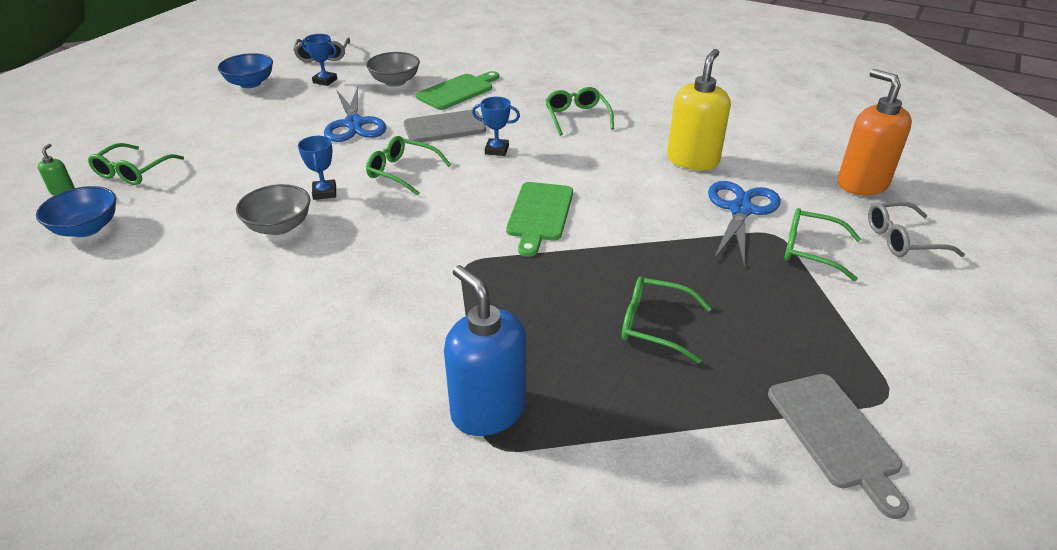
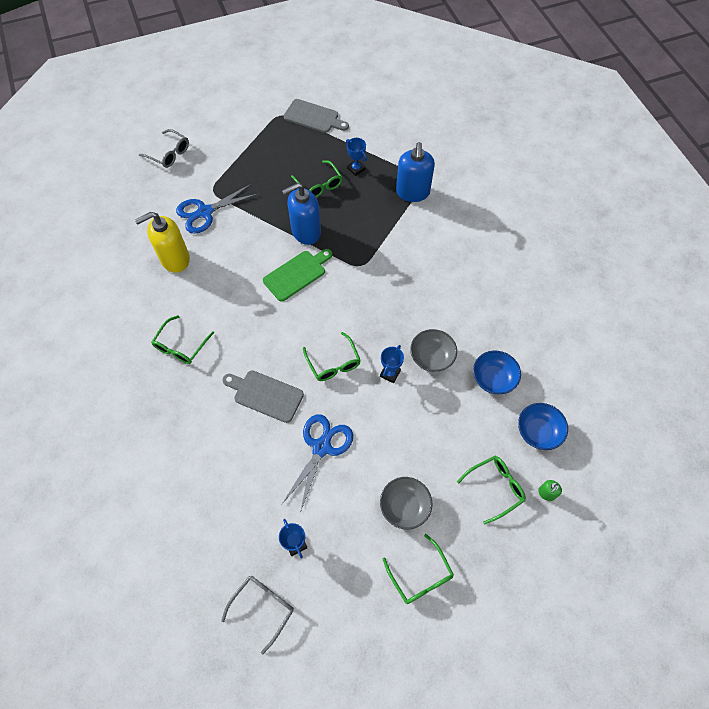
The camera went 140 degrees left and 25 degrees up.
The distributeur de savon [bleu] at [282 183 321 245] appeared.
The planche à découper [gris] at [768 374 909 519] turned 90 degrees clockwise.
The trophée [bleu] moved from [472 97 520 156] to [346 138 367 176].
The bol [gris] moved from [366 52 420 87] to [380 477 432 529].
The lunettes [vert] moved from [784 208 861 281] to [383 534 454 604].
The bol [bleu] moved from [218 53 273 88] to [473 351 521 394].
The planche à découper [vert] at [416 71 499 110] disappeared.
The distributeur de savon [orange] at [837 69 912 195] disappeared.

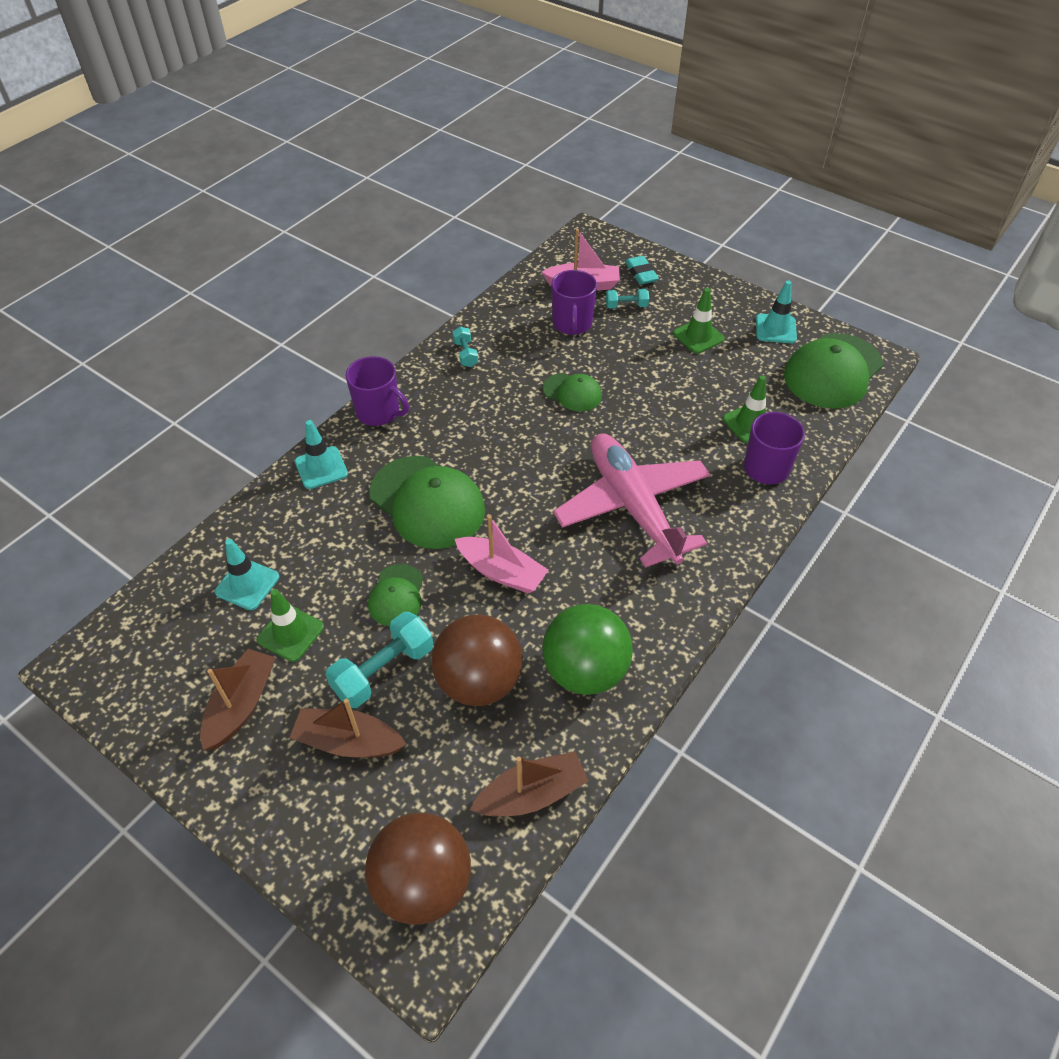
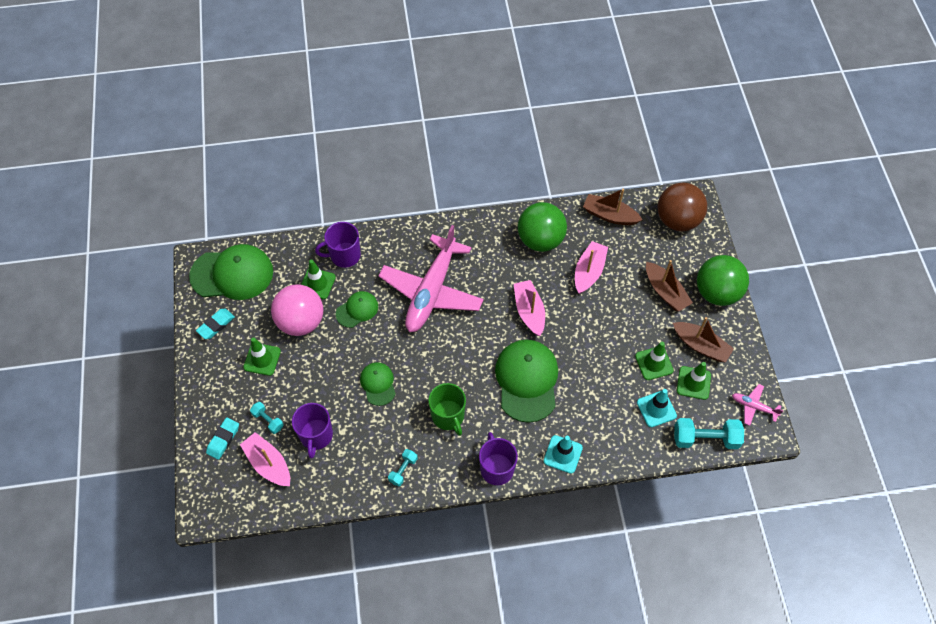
The camera went 135 degrees left and 10 degrees up.
The cône de chantier [turquoise] at [756 281 797 343] was replaced by the gomme [turquoise] at [196 309 235 339].
The balle [rose] at [271 284 323 336] appeared.
The tasse [violet] at [551 270 597 335] turned 135 degrees clockwise.
The casquette [vert] moved from [368 564 423 626] to [336 291 378 328].
The tasse [vert] at [428 383 466 436] appeared.
The balle [marron] at [432 615 523 706] was replaced by the bateau [rose] at [575 241 608 294].
The bateau [marron] at [200 649 276 750] turned 120 degrees counterclockwise.
The haltère [turquoise] moved from [325 612 433 708] to [674 418 744 449].
The cône de chantier [vert] at [677 362 711 400] appeared.
The balle [vert] at [697 255 749 306] appeared.
The avion [rose] at [732 384 783 426] appeared.

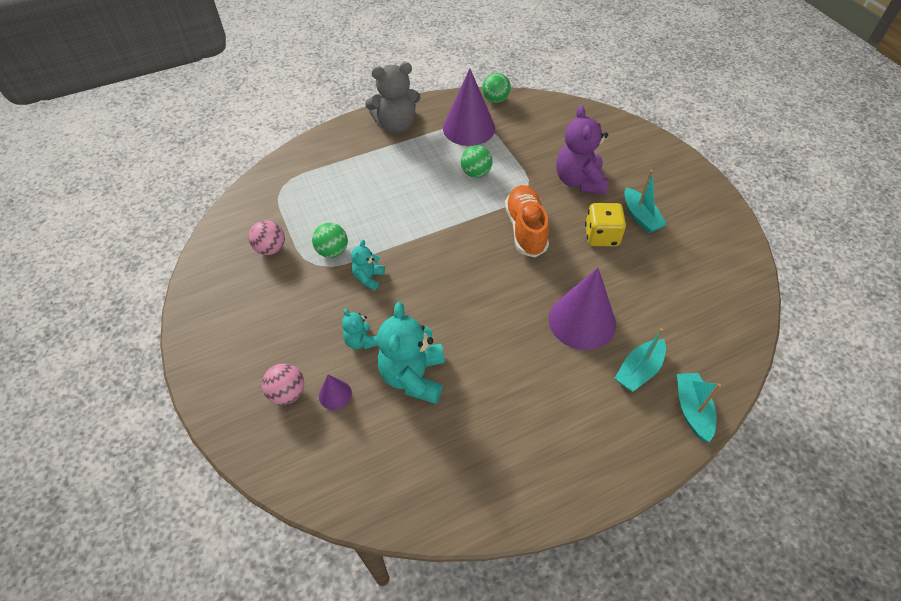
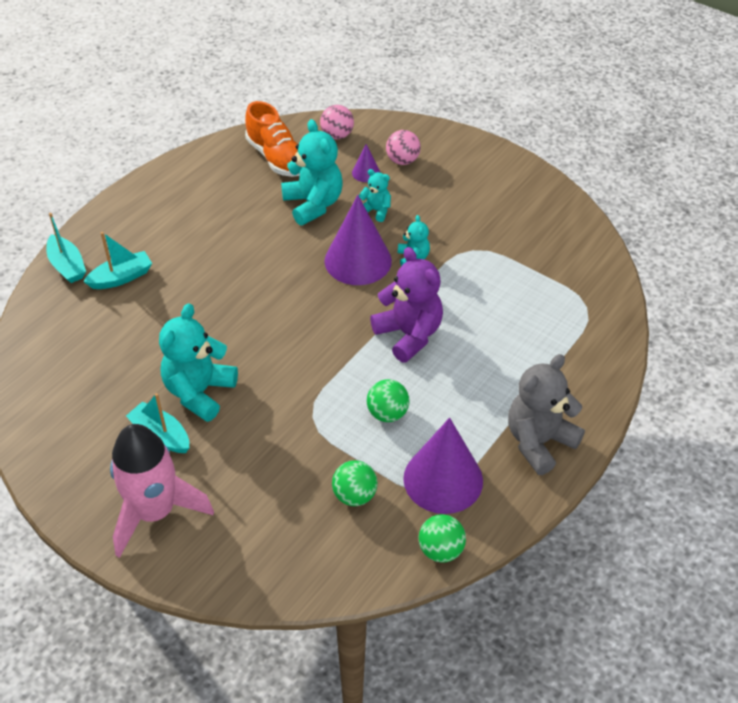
The camera went 150 degrees right and 5 degrees down.
The bateau [turquoise] at [615 328 666 392] turned 45 degrees clockwise.
The fusée [rose] at [110 424 214 558] appeared.
The dé [jaune] at [585 203 626 246] was replaced by the ours en peluche [turquoise] at [159 303 238 422].
The chaussure [orange] moved from [505 185 549 257] to [245 101 300 177].
The balle [rose] moved from [249 220 285 255] to [320 105 354 139].
The cône [violet] moved from [549 268 616 350] to [324 195 392 285].
The balle [vert] moved from [312 223 348 258] to [332 460 378 506].
The ours en peluche [violet] moved from [556 106 609 194] to [370 247 443 363].

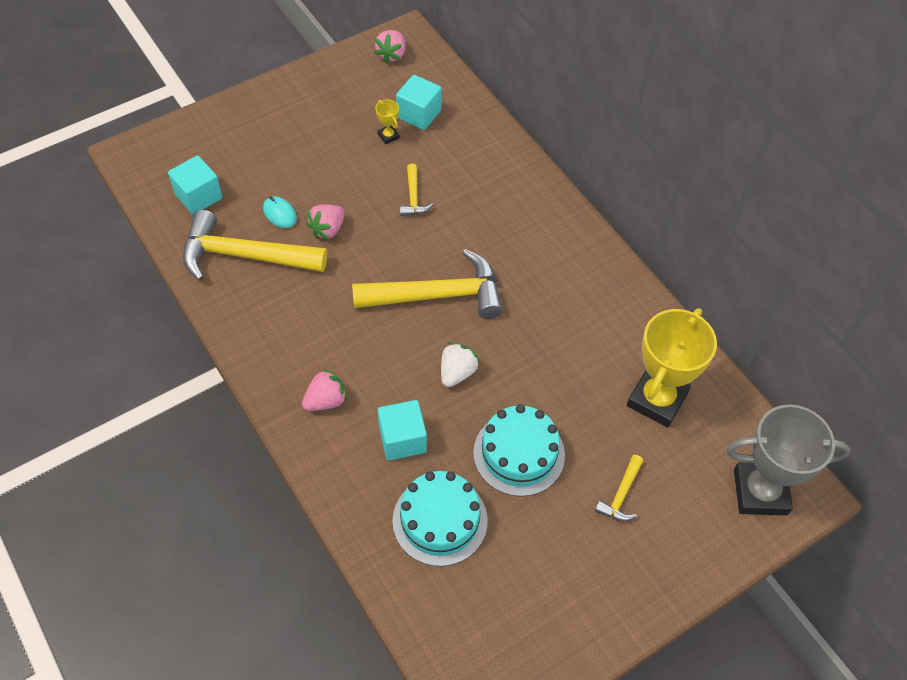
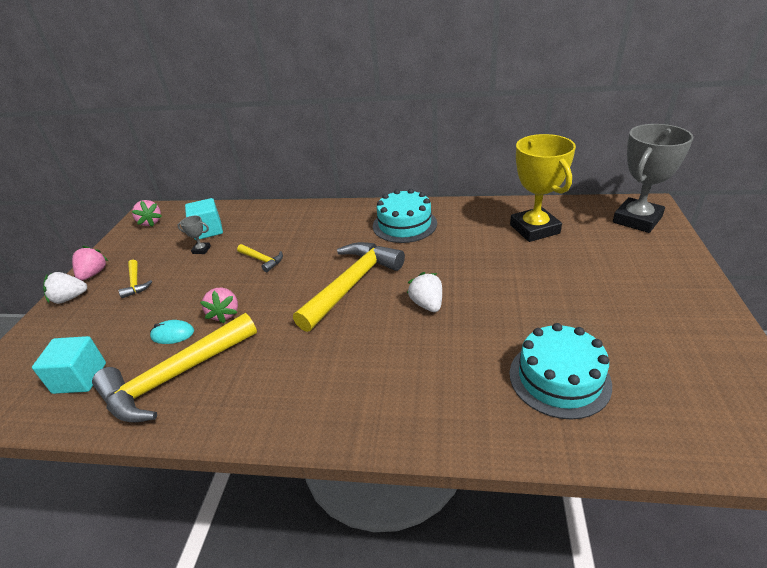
The camera went 45 degrees left and 20 degrees down.
The fraise [blanc] at [43 272 87 304] appeared.
The fraise [rose] moved from [302 368 348 411] to [72 246 108 281].
The marteau [jaune] moved from [595 455 643 522] to [119 260 152 298].
The trophée [jaune] at [375 100 399 144] became the trophée [gris] at [177 216 211 254].
The gâteau [turquoise] moved from [473 404 565 497] to [373 189 437 243].
The cube [turquoise] at [378 400 427 461] disappeared.

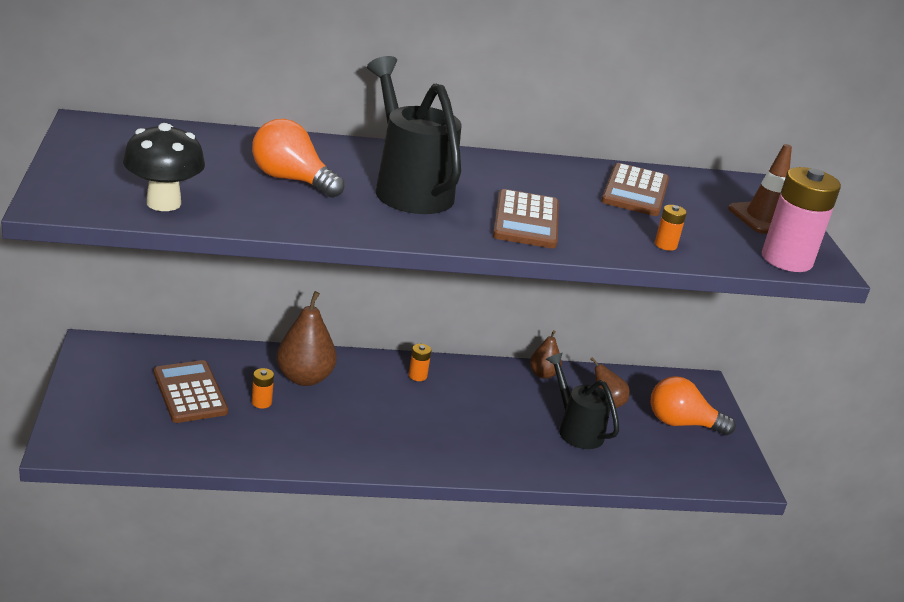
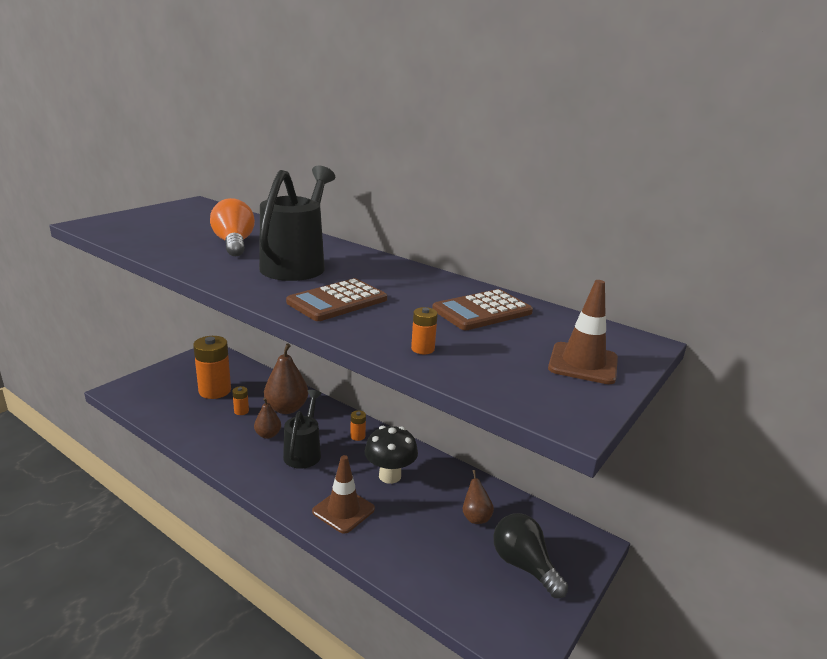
The camera went 45 degrees right and 5 degrees down.
The calculatrice [marron] at [154 360 228 423] was replaced by the pile [orange] at [193 336 231 399].
The poire [marron] moved from [530 330 562 379] to [254 398 281 439].
The arrosoir [noir] moved from [546 353 619 449] to [283 390 322 469].
The cône de chantier [marron] at [312 455 375 534] appeared.
The champignon [noir] moved from [123 123 205 211] to [364 426 418 484].
The ampoule [orange] at [650 376 736 436] became the ampoule [noir] at [493 513 568 598].
The pile [rose] at [762 167 841 272] disappeared.

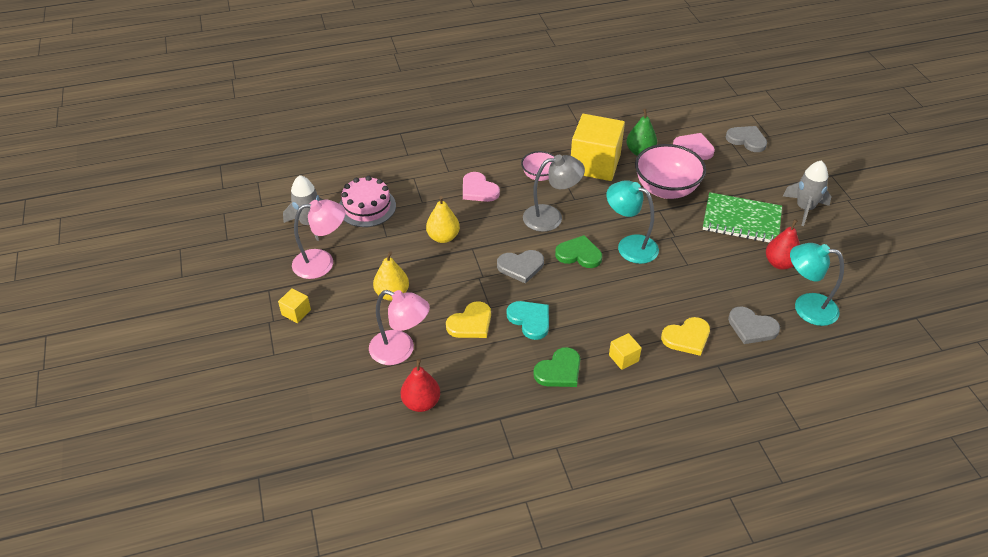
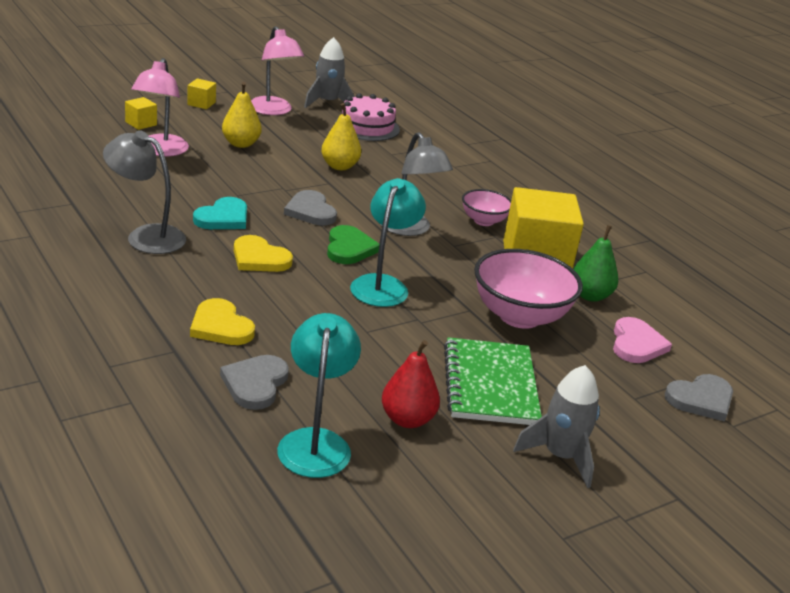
The camera went 70 degrees right and 15 degrees down.
The cœur [vert] at [533 347 580 387] was replaced by the lampe [gris] at [103 130 186 254].
The cube [jaune] moved from [609 333 642 370] to [125 97 157 130].
The cœur [jaune] moved from [446 301 491 338] to [234 235 293 272].
The cœur [gris] at [726 126 767 152] turned 45 degrees clockwise.
The poire [rouge] at [401 359 440 412] disappeared.
The cœur [rose] at [463 172 500 202] disappeared.

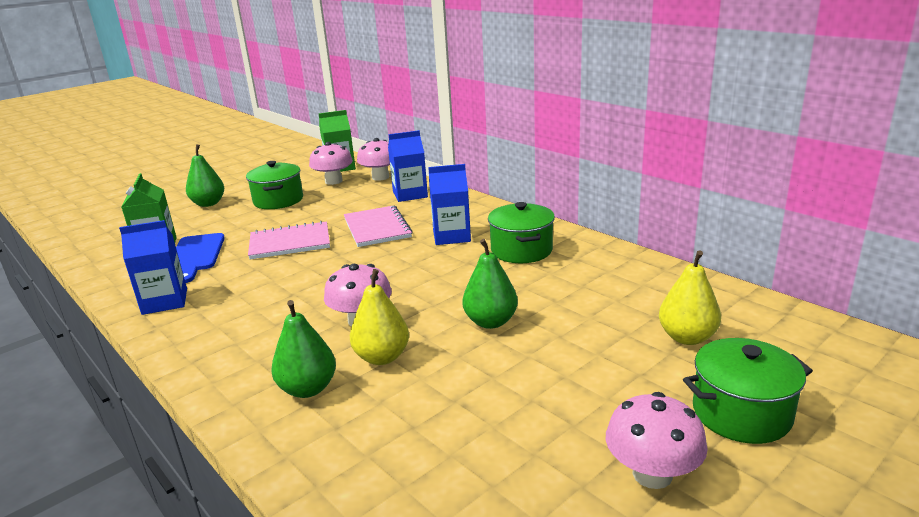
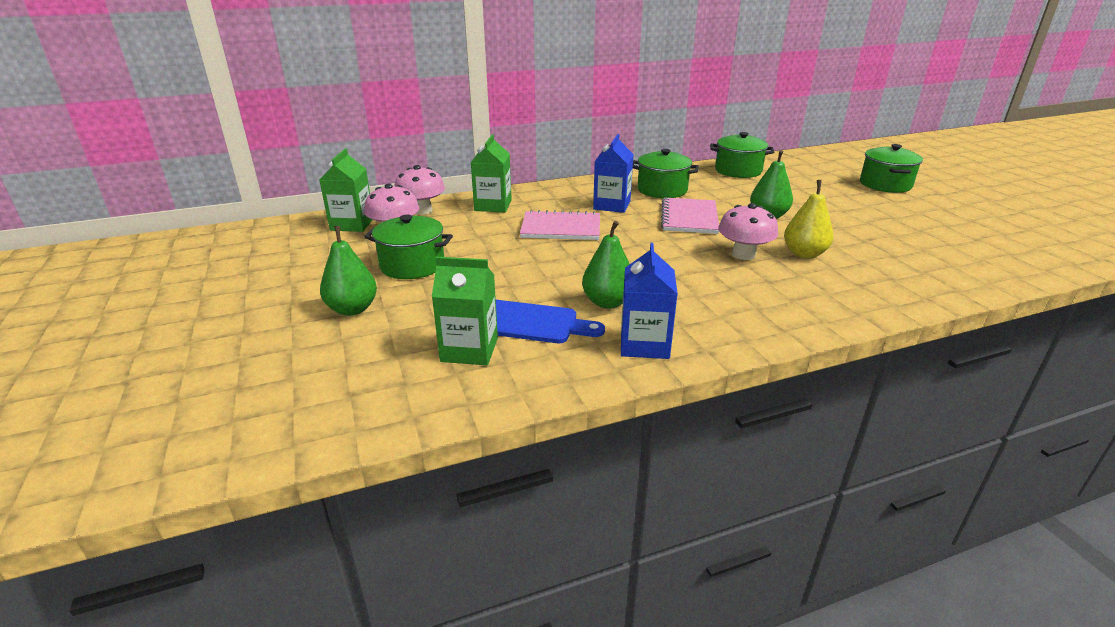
The camera went 70 degrees left and 5 degrees up.
The brique de lait [bleu] at [388 130 428 202] became the brique de lait [vert] at [471 134 512 212].
The poire [vert] moved from [271 300 336 398] to [582 221 630 309].
The carnet [rose] moved from [248 221 330 259] to [661 198 719 234].
The marmite [vert] at [710 132 774 178] appeared.
The champignon [rose] at [606 392 708 489] disappeared.
The poire [jaune] at [659 250 721 345] disappeared.

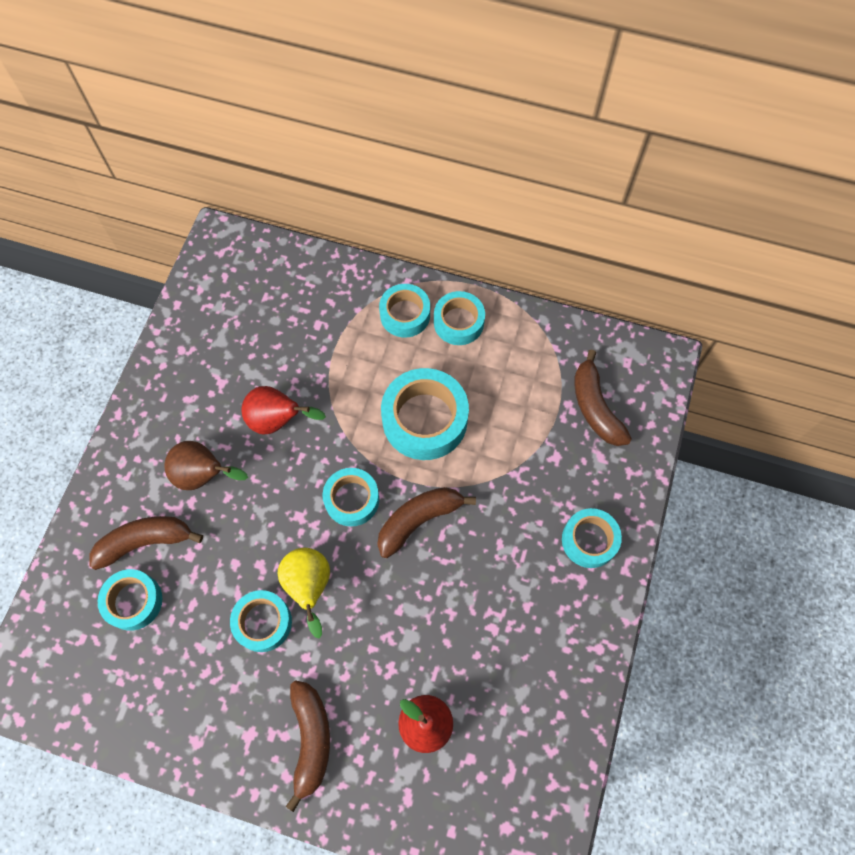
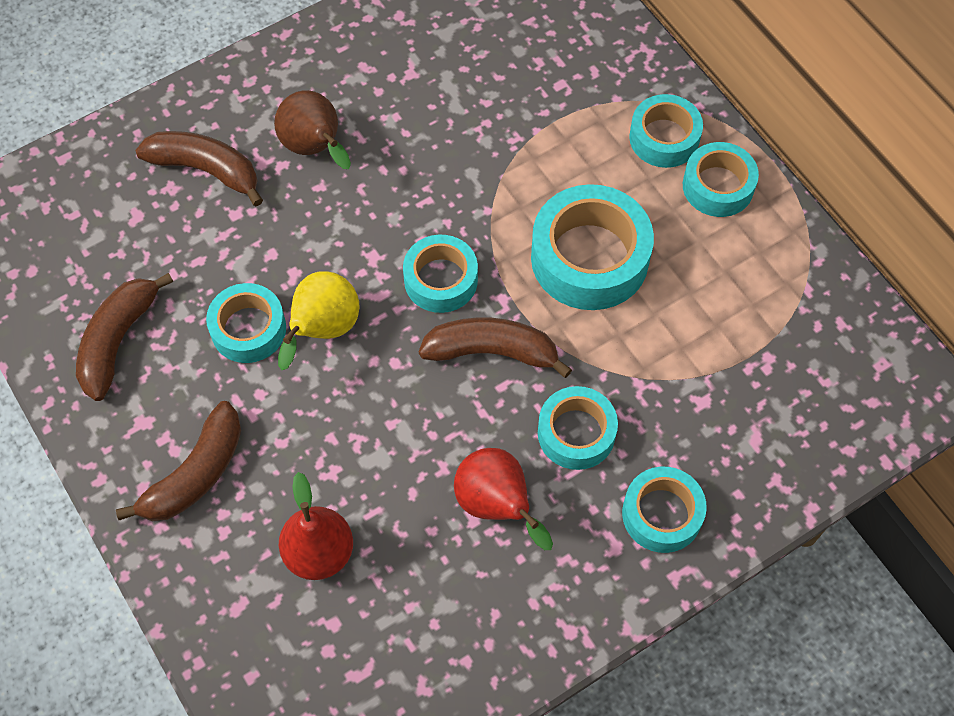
The camera went 40 degrees right and 5 degrees down.
The banane [marron] moved from [574 350 632 446] to [76 273 173 401].
The poire [rouge] moved from [241 386 326 435] to [454 448 553 550].
The ruban adhésif [turquoise] moved from [98 569 162 631] to [538 386 618 470].

